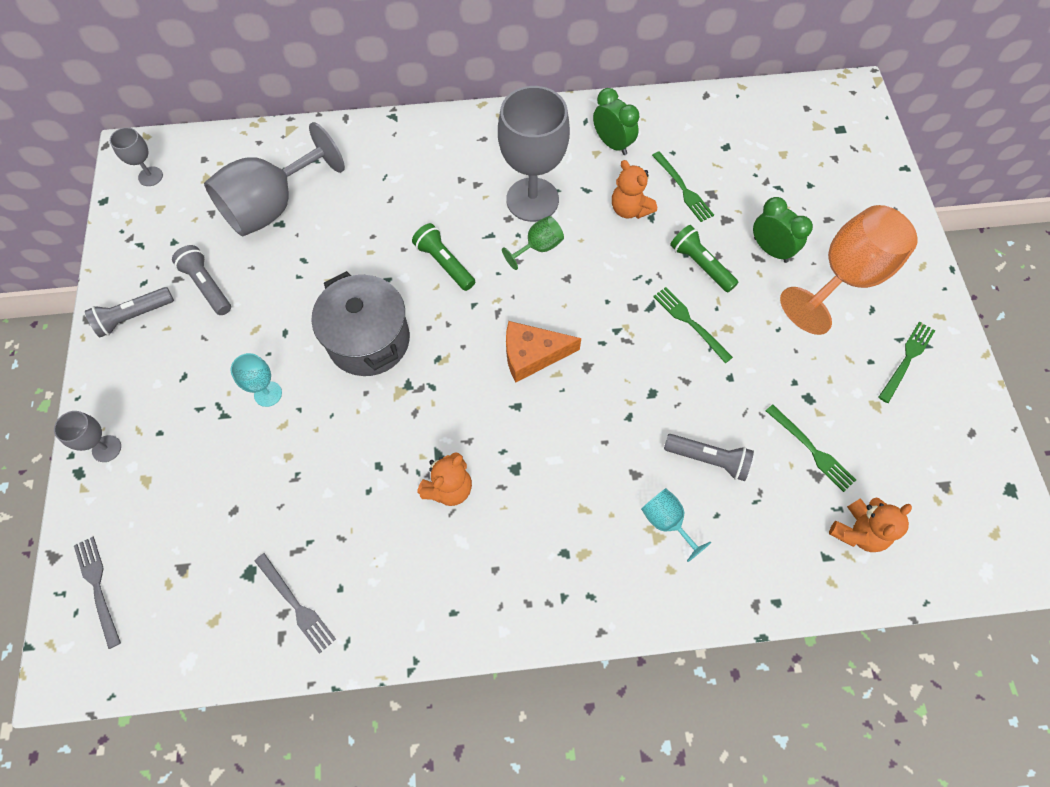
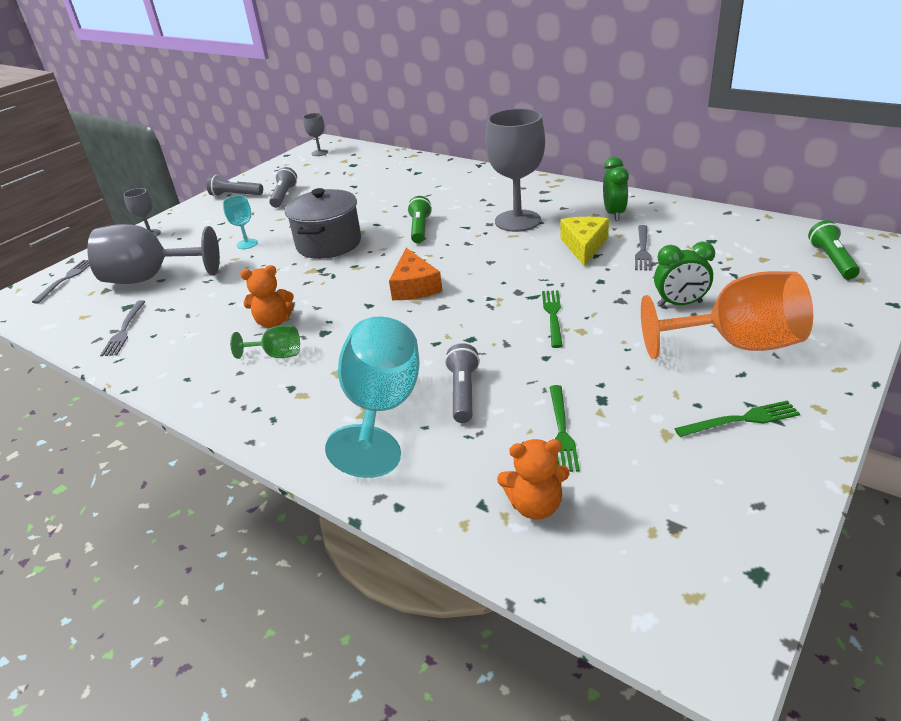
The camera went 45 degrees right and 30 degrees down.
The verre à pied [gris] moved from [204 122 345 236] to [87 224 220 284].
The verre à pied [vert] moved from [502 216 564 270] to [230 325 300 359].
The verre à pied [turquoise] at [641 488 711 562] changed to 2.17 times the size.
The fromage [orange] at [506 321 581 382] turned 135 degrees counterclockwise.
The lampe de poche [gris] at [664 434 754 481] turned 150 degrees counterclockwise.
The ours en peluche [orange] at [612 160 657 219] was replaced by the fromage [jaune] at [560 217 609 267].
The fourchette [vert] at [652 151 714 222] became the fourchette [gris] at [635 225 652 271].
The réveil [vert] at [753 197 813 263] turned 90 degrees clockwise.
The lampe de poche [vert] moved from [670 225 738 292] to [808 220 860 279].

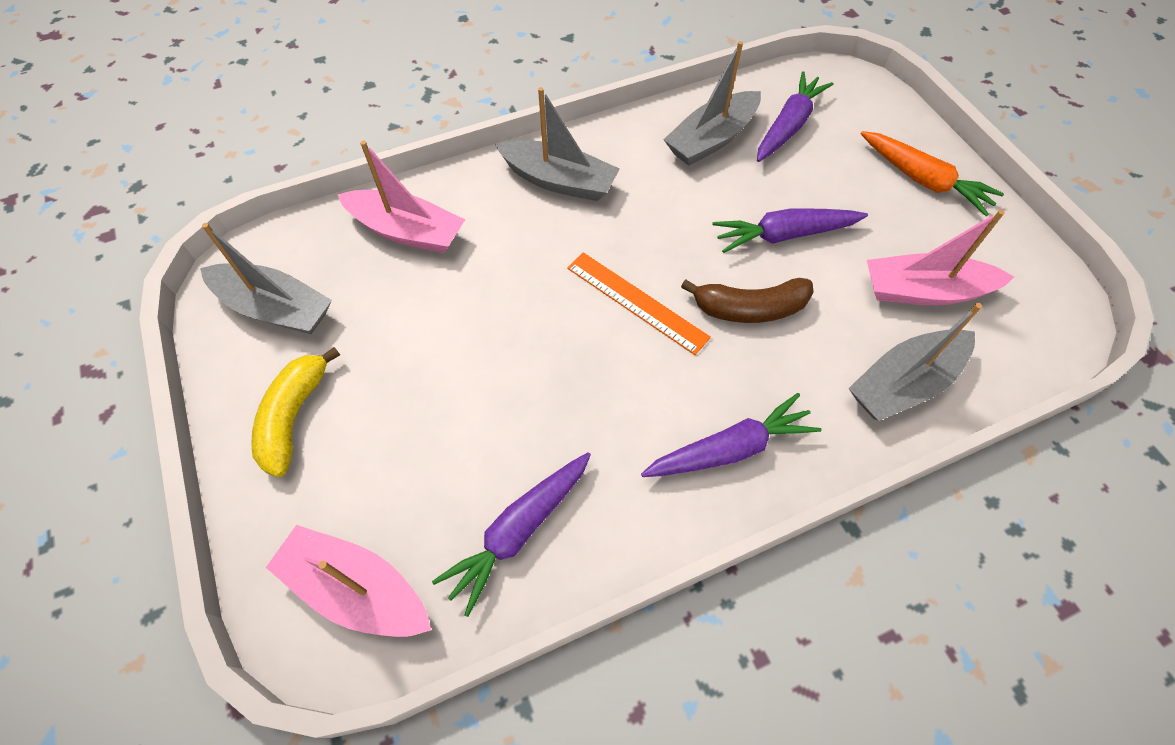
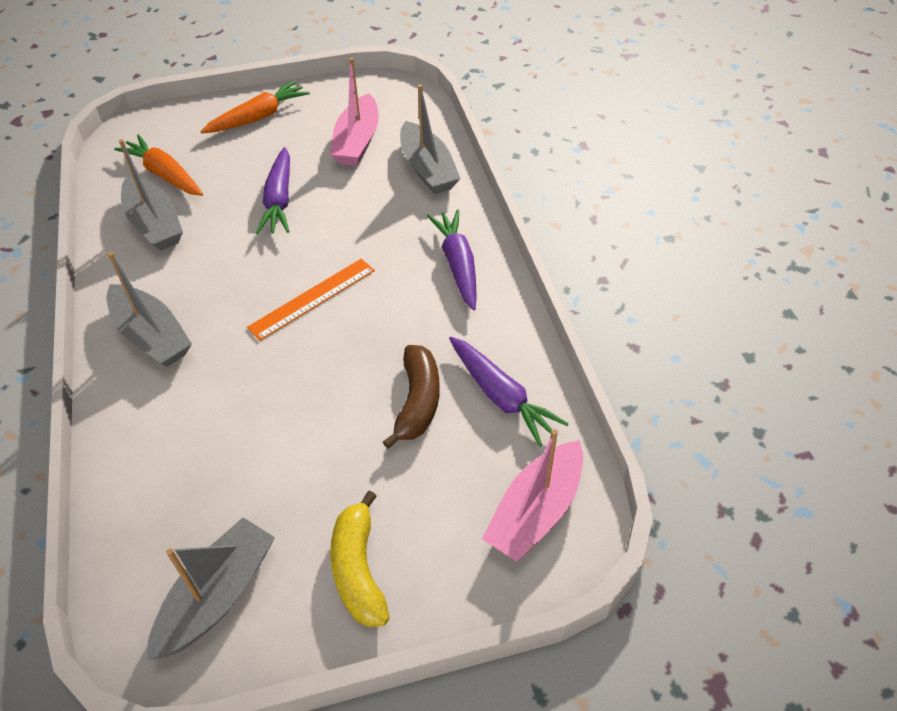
The camera went 80 degrees left and 10 degrees down.
The bateau [gris] at [495 87 620 201] turned 105 degrees clockwise.
The carotte [violet] at [757 71 833 162] became the carotte [orange] at [114 134 203 196].
The banane [jaune] at [251 347 340 477] turned 60 degrees clockwise.
The banane [marron] moved from [681 278 814 323] to [383 345 440 449].
The bateau [rose] at [338 141 465 253] disappeared.

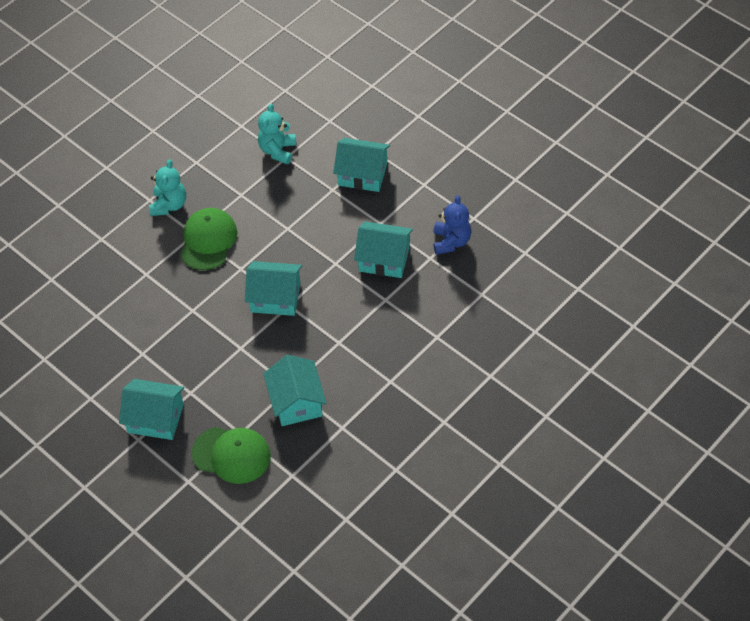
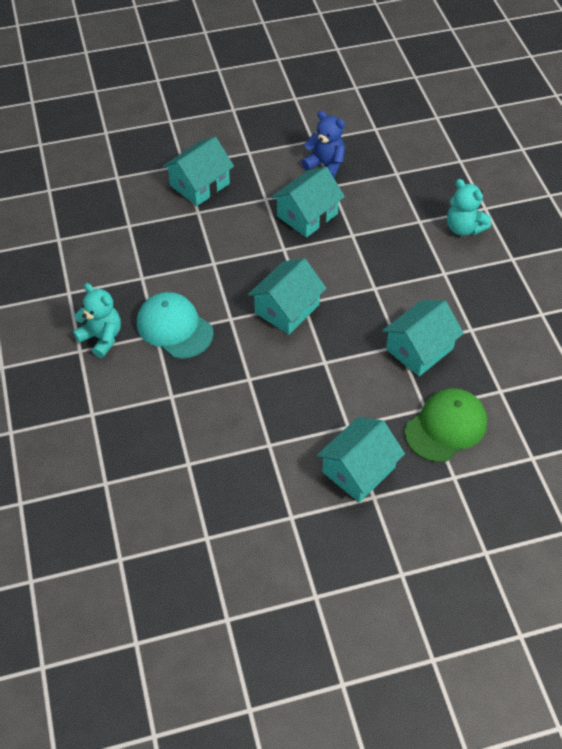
The camera went 60 degrees left and 0 degrees up.
The casquette [vert] at [180 208 238 270] became the casquette [turquoise] at [137 292 214 359].
The maison [turquoise] at [263 355 327 426] turned 60 degrees counterclockwise.
The ours en peluche [turquoise] moved from [258 103 296 164] to [447 179 491 236].

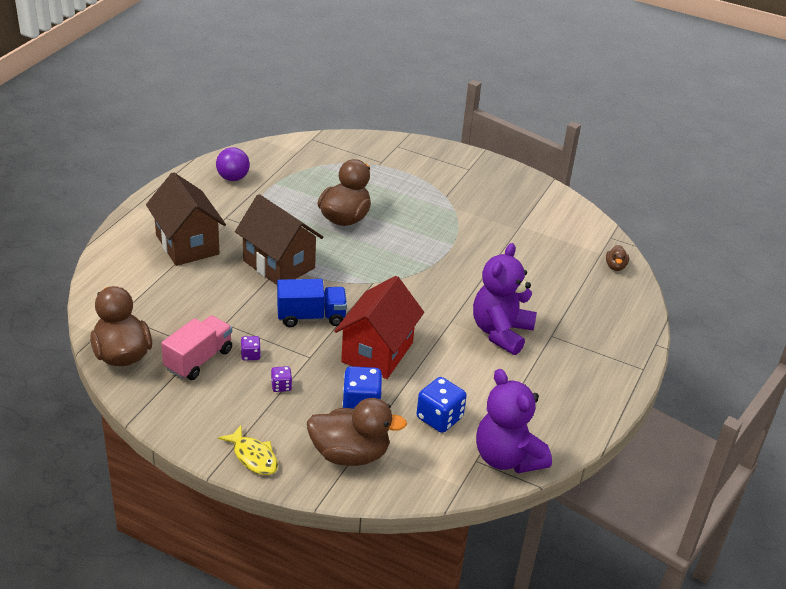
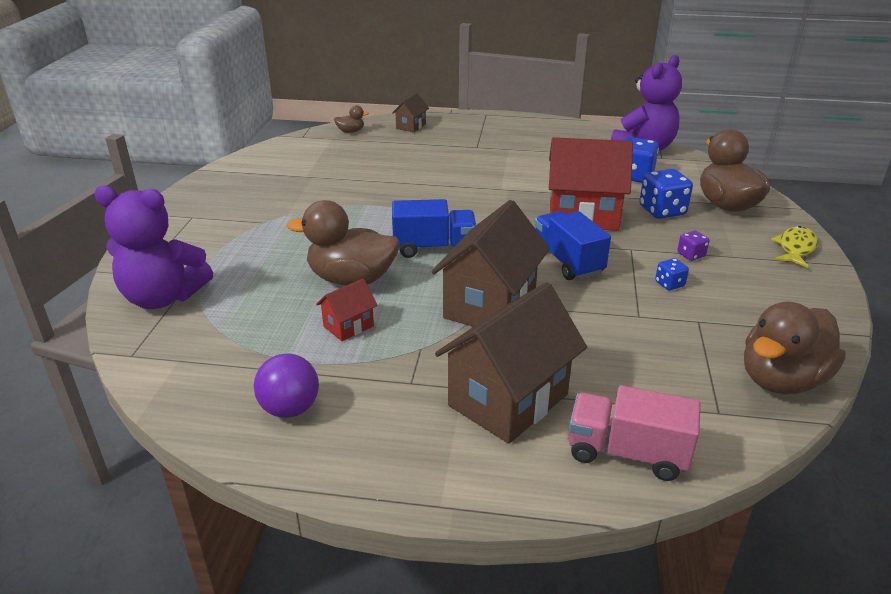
The camera went 105 degrees left and 5 degrees down.
The ours en peluche [violet] moved from [473 243 537 355] to [94 186 213 309].
The maison [rouge] at [316 279 377 341] appeared.
The maison [marron] at [392 93 429 133] appeared.
The camion [bleu] at [392 199 476 258] appeared.
The camion [rose] moved from [161 316 232 380] to [569 385 701 481].
The dé [violet] at [241 336 261 361] became the dé [bleu] at [655 258 689 290].

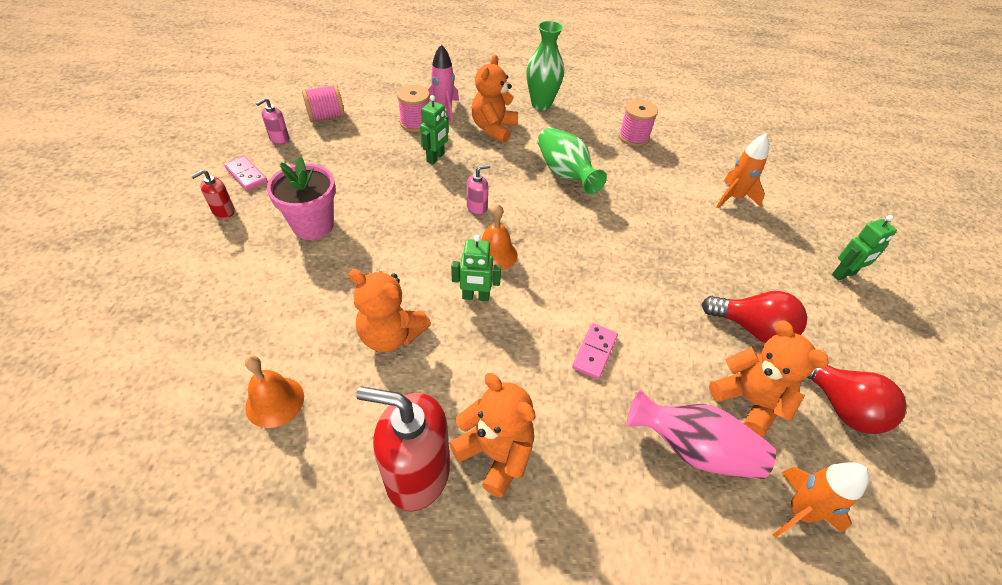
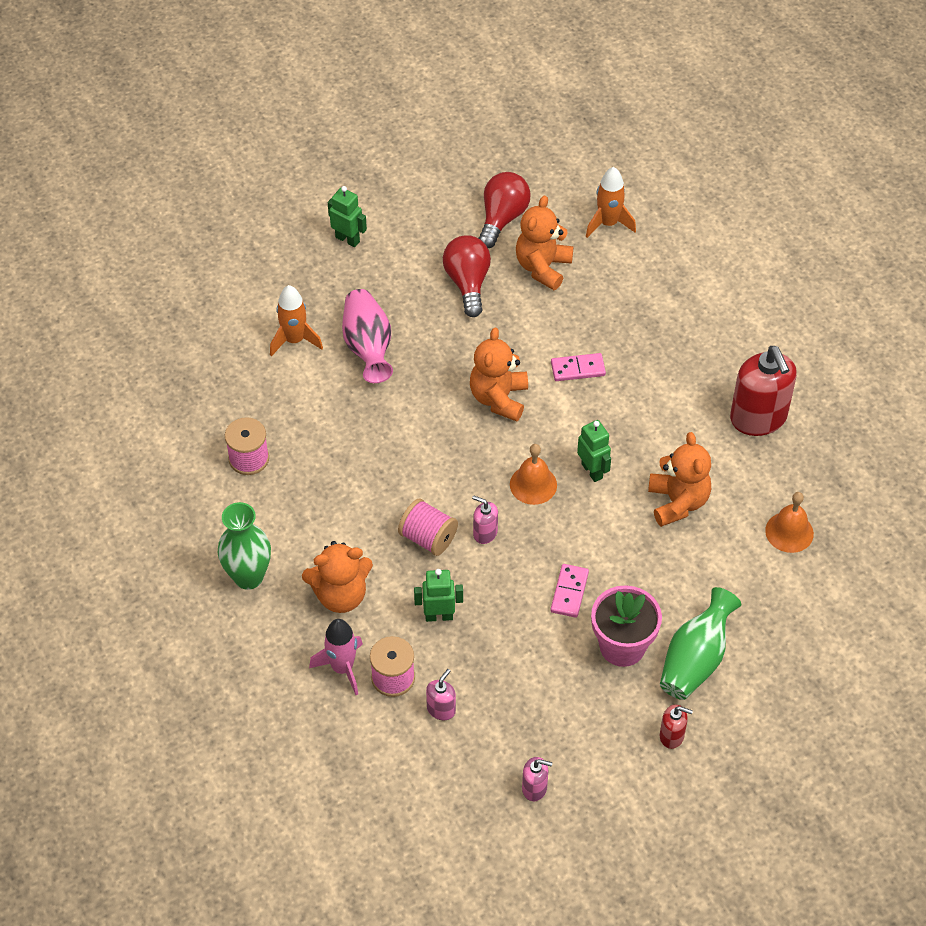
The camera went 120 degrees left and 5 degrees up.
The vase [rose] moved from [626 390 776 479] to [342 289 393 383].
The bobine [rose] moved from [302 84 345 123] to [398 498 458 556].
The distributeur de savon [rose] at [426 669 456 720] appeared.
The ours en peluche [orange] moved from [449 373 536 498] to [470 327 528 421].
The domino [rose] moved from [224 156 267 191] to [551 564 589 618].
The vase [vert] moved from [538 127 607 194] to [660 587 741 700].

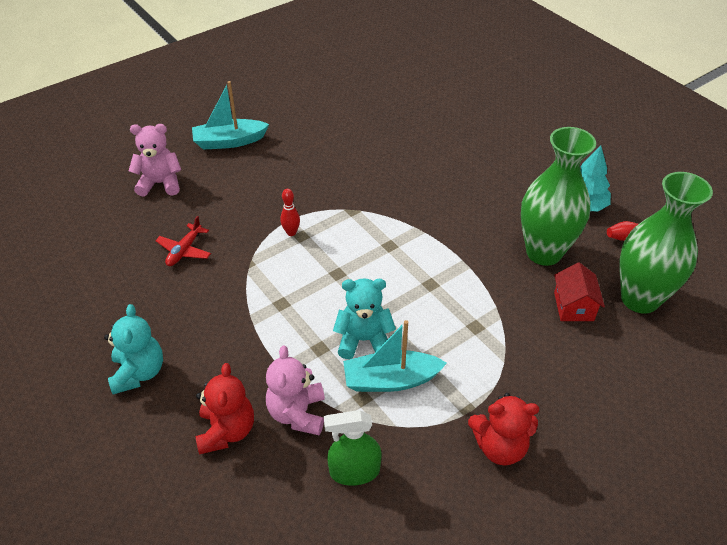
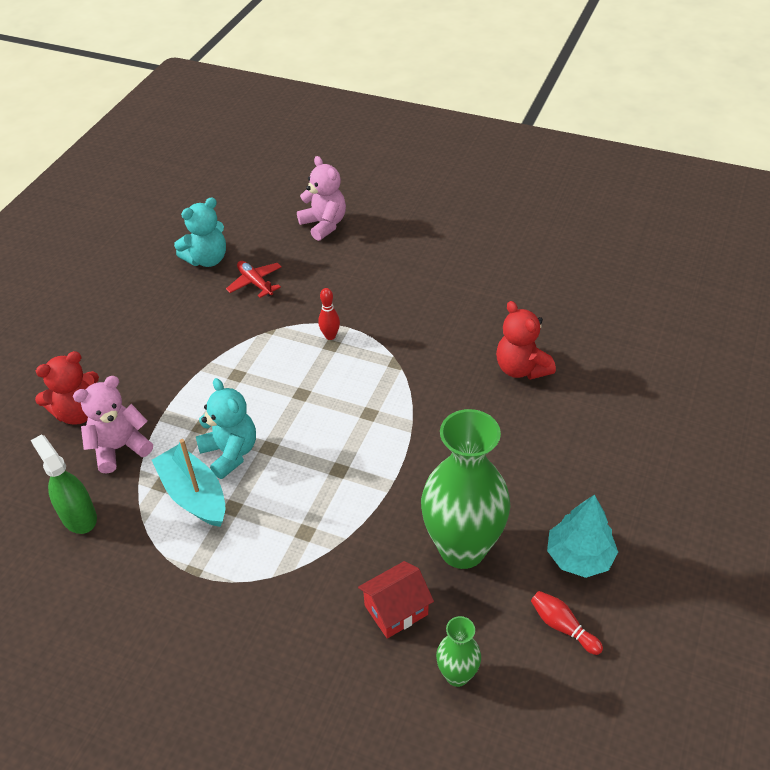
The camera went 60 degrees right and 0 degrees up.
The ours en peluche [turquoise] moved from [104 304 163 394] to [174 197 226 267].
The avion [rouge] at [155 216 211 266] turned 60 degrees clockwise.
The vase [vert] at [620 172 713 314] changed to 0.47 times the size.
The ours en peluche [rouge] moved from [468 393 539 465] to [496 301 556 380].
The bateau [turquoise] at [192 81 269 150] disappeared.

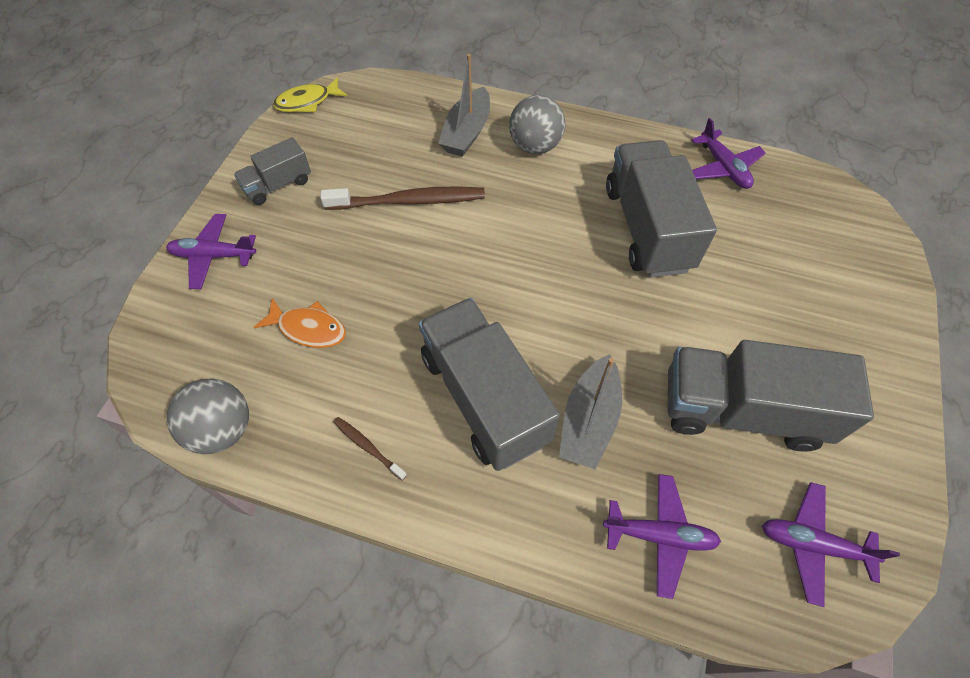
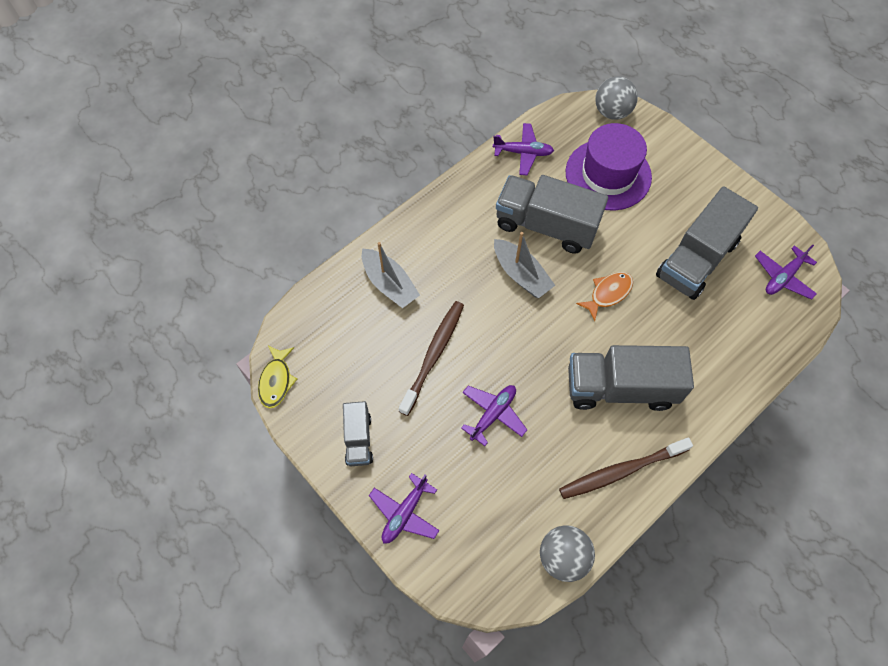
The camera went 60 degrees left and 5 degrees up.
The avion [violet] moved from [603 474 721 599] to [461 385 527 446].
The bateau [gris] moved from [559 354 622 469] to [494 232 555 298].
The brosse à dents [marron] at [333 417 407 481] changed to 2.10 times the size.
The chapeau [violet] at [566 123 652 210] appeared.
The poisson [orange] moved from [254 298 346 348] to [576 272 633 321].
The balle [gris] moved from [509 95 565 154] to [595 76 638 120].

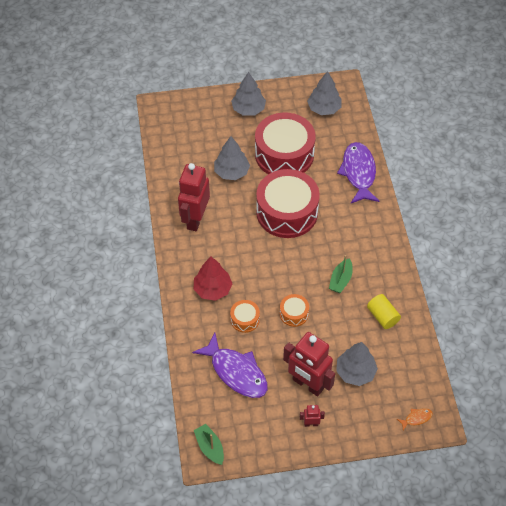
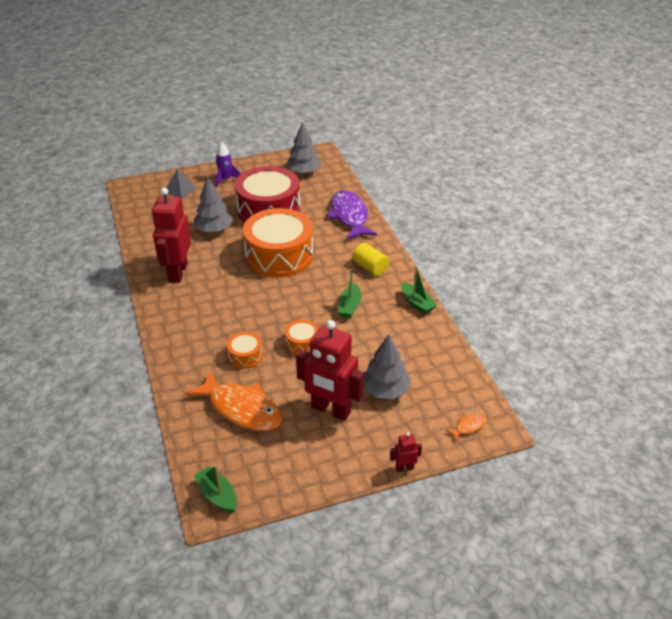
The camera went 10 degrees left and 15 degrees down.
The pyramide [gris] at [167 169 197 199] appeared.
The poisson [violet] at [192 333 268 398] became the poisson [orange] at [185 370 283 431].
The arbre [gris] at [231 72 266 116] was replaced by the fusée [violet] at [215 143 241 188].
The tambour [rouge] at [256 169 320 238] became the tambour [orange] at [243 208 313 278].
The cylindre [jaune] moved from [367 294 401 329] to [353 243 389 276].
The robot [rouge] moved from [300 405 325 427] to [390 432 422 472].
The bateau [vert] at [401 266 437 314] appeared.
The arbre [rouge] at [193 256 233 301] disappeared.

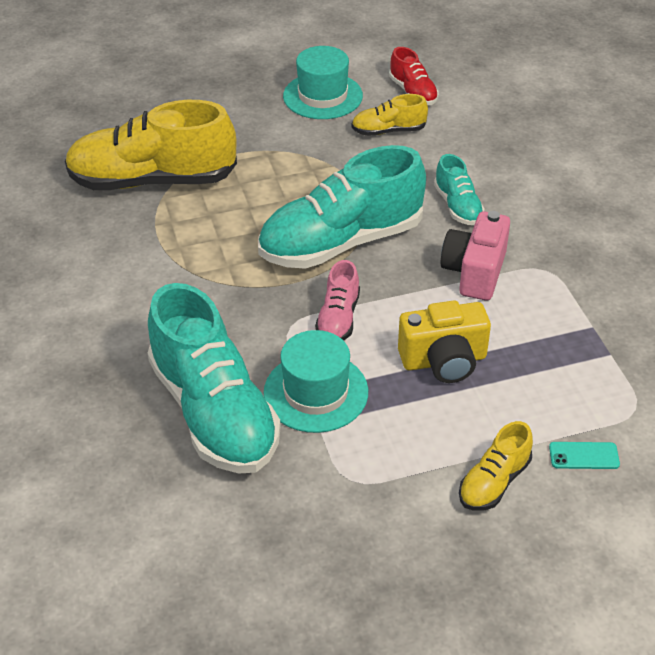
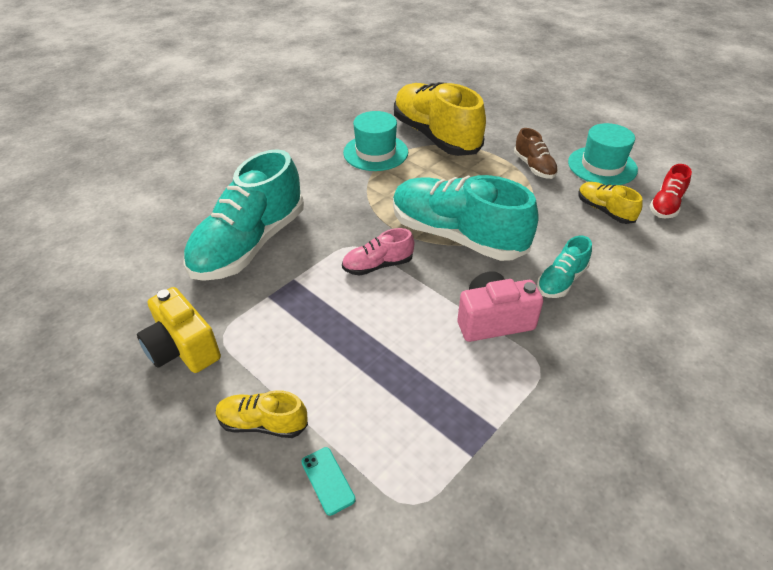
The camera went 60 degrees right and 0 degrees up.
The appareil photo [jaune] moved from [398 301 491 383] to [137 287 221 373].
The chapeau [turquoise] moved from [264 330 368 433] to [343 111 408 171].
The chaussure [marron] at [514 128 558 179] appeared.

